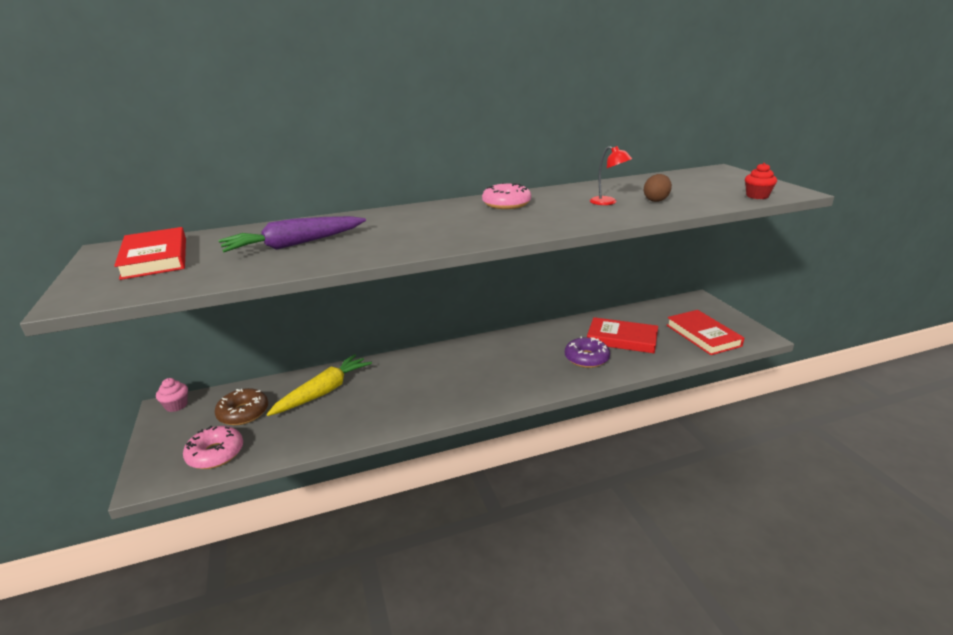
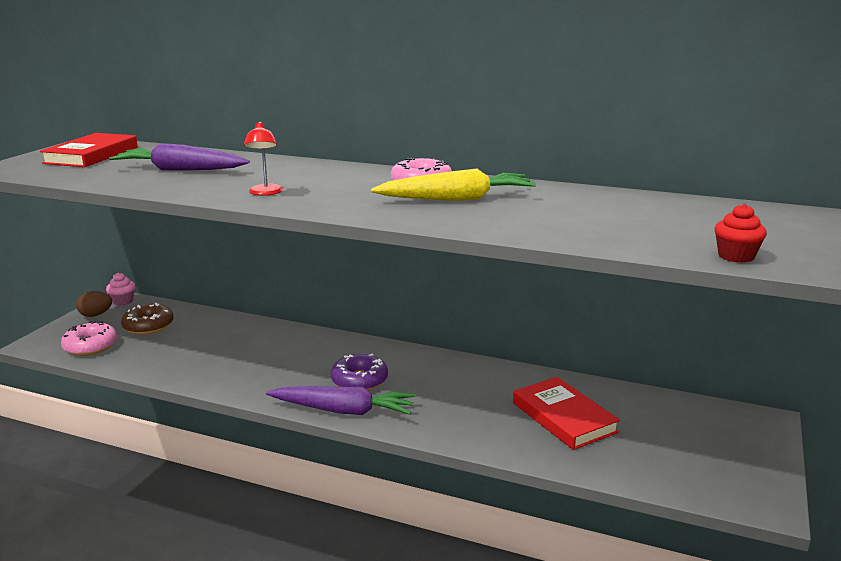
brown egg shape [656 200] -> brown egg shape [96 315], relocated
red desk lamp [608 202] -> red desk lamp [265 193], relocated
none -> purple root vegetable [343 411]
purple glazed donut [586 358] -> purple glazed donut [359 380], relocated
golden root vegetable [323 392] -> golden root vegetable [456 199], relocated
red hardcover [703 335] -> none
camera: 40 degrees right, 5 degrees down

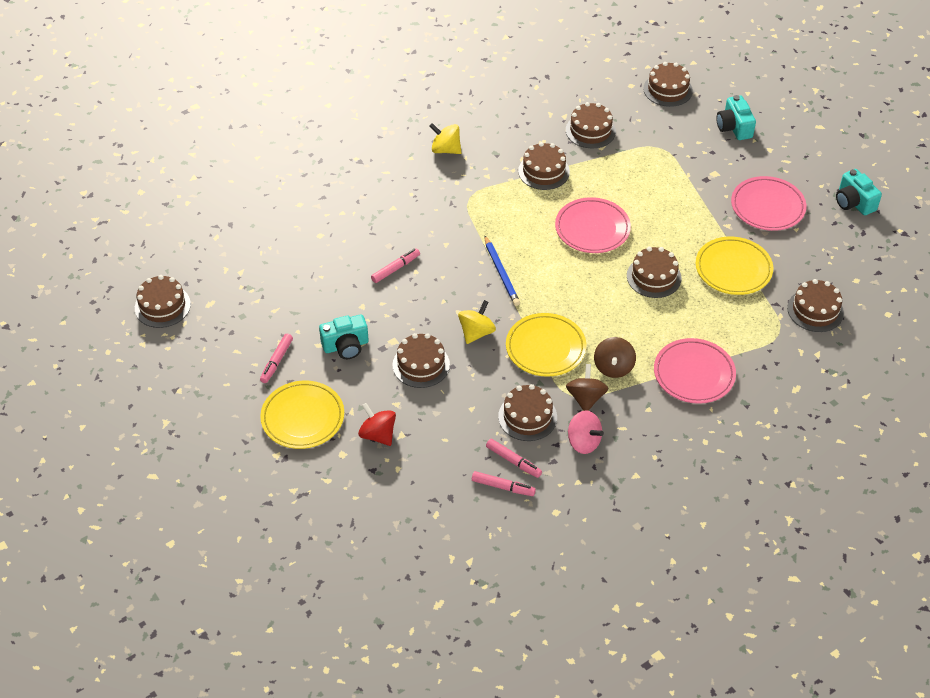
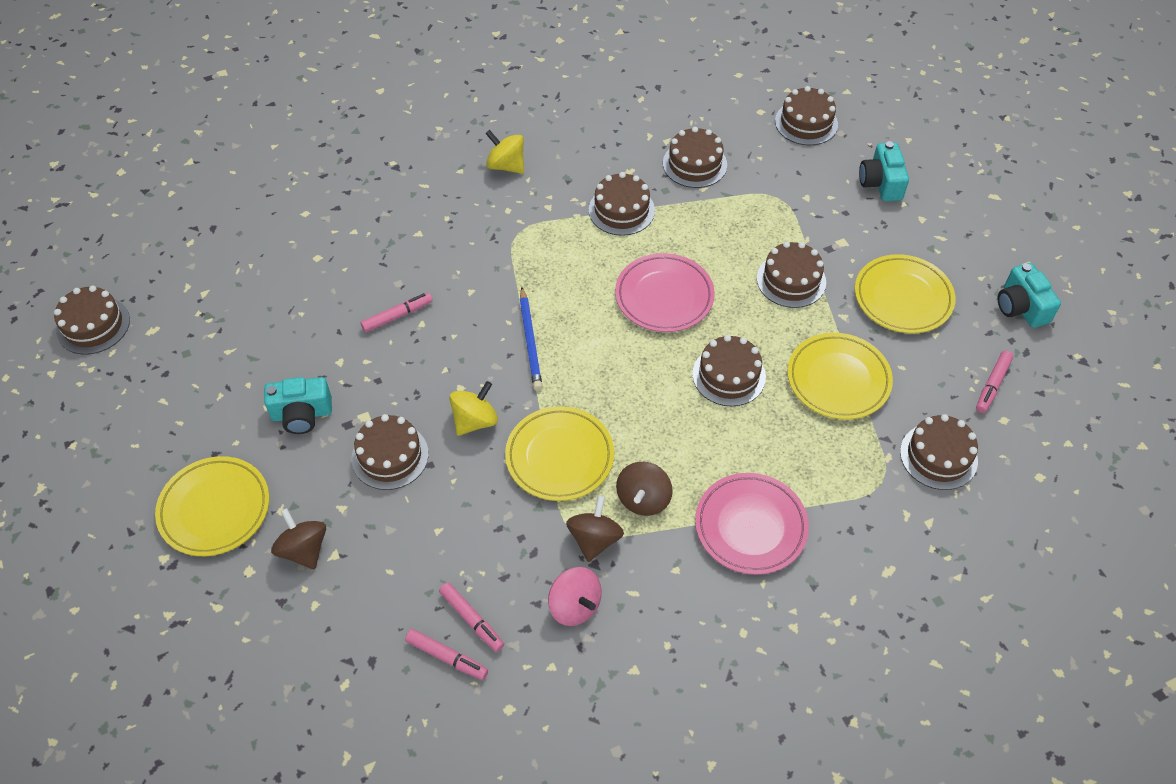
red toy top [378 434] -> brown toy top [304 550]
brown gateau [527 417] -> brown gateau [791 280], relocated
rose-pink dinner plate [767 207] -> golden dinner plate [903 298]
rose-pink marker [276 361] -> rose-pink marker [992 385], relocated
camera: 10 degrees right, 5 degrees up

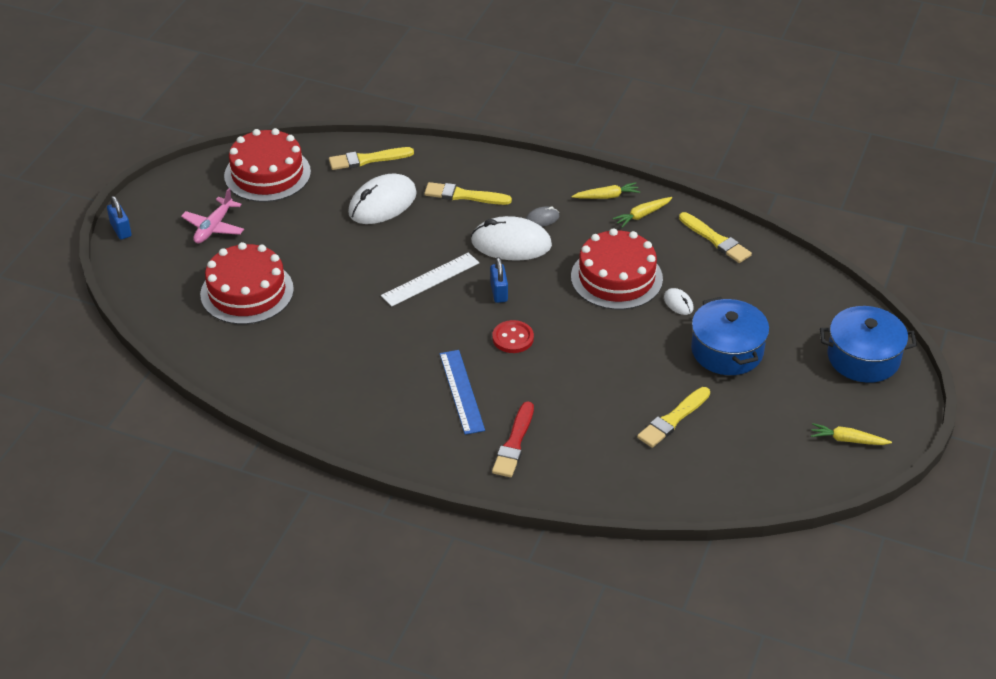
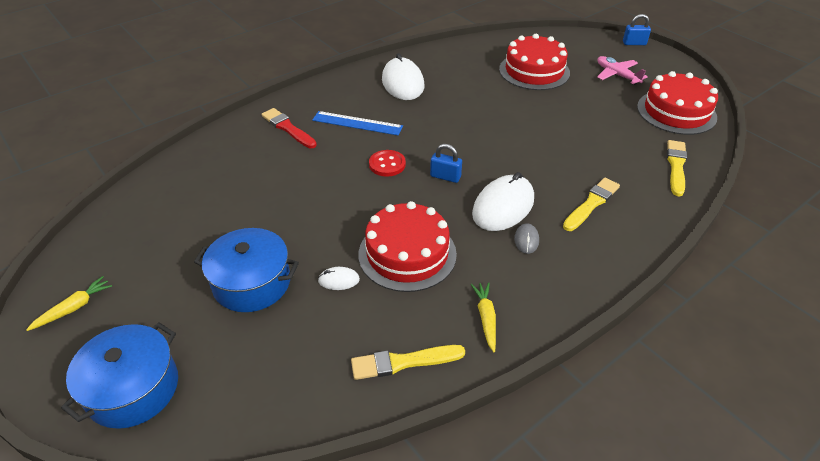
white PC mouse [382 203] -> white PC mouse [403 83], relocated
white measuring stick [430 279] -> none
golden root vegetable [606 196] -> none
golden paint brush [673 419] -> none
camera: 120 degrees right, 0 degrees up

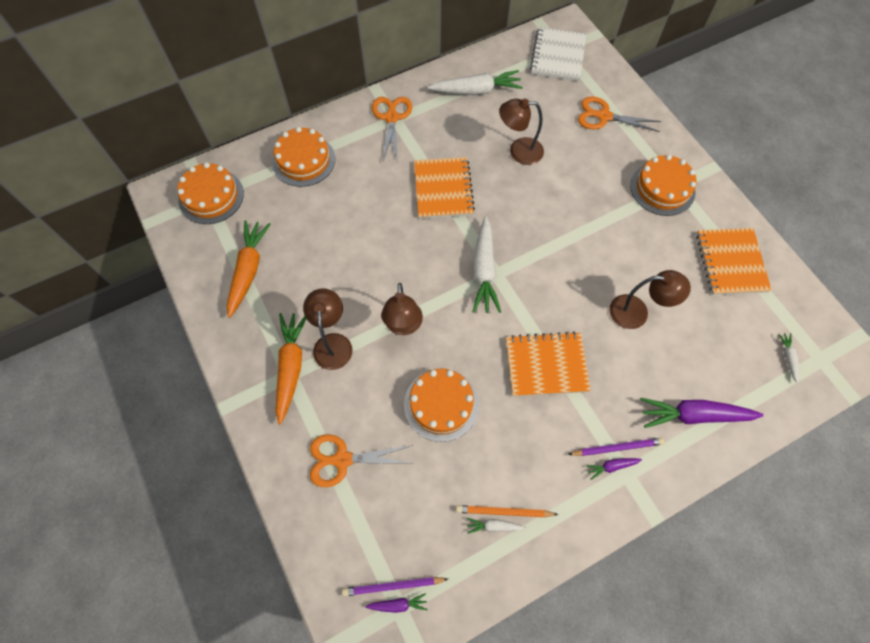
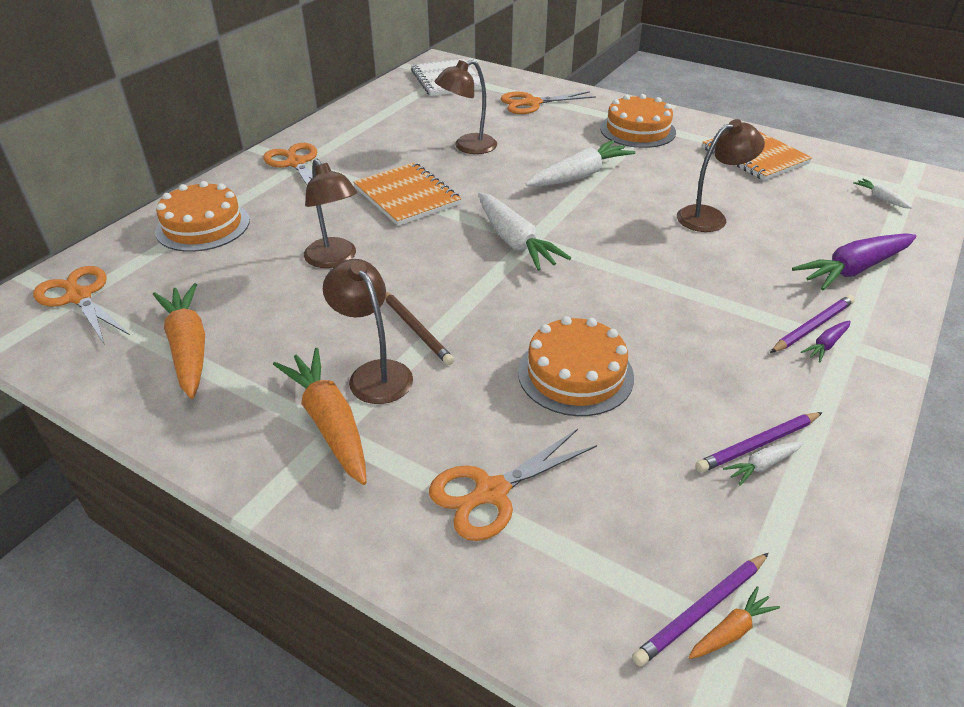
bright orange gateau [211 196] -> bright orange scissors [79 297]
brown desk lamp [403 326] -> brown desk lamp [335 259], relocated
none -> brown wooden pencil [415 329]
white root vegetable [476 91] -> white root vegetable [579 176], relocated
purple root vegetable [397 604] -> bright orange root vegetable [730 631]
bright orange wooden pencil [504 512] -> purple wooden pencil [758 444]
bright orange exercise book [546 365] -> none
camera: 30 degrees left, 25 degrees down

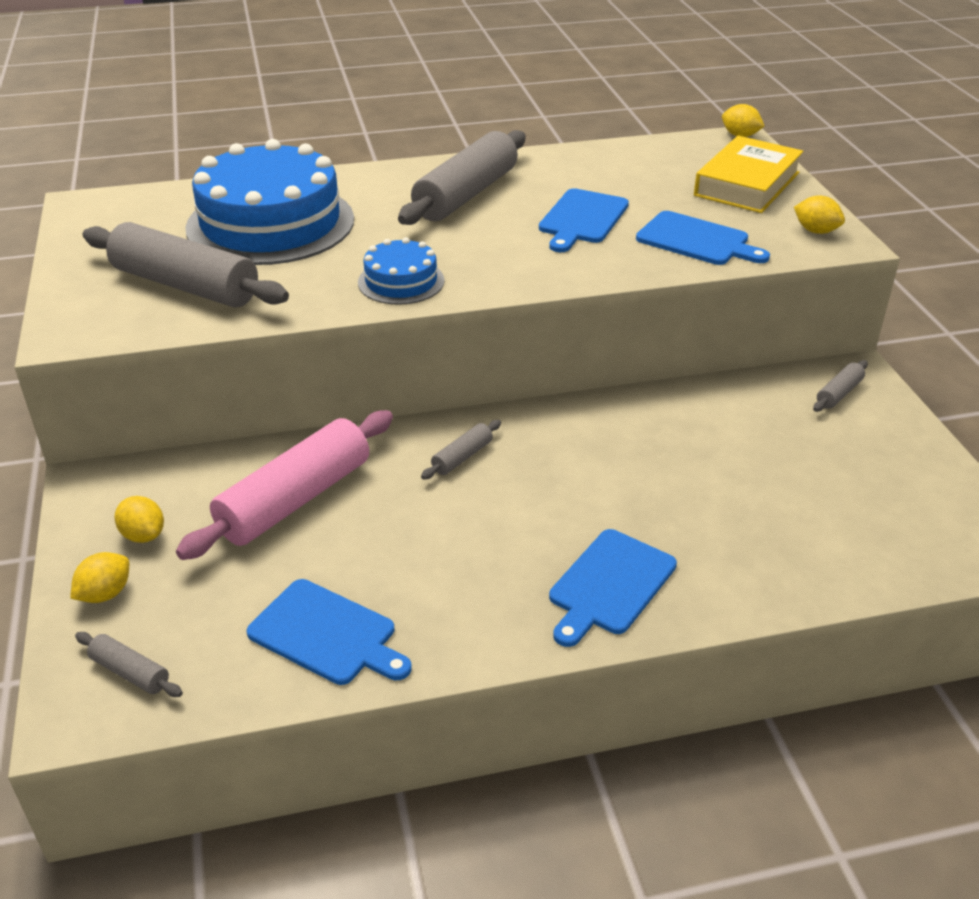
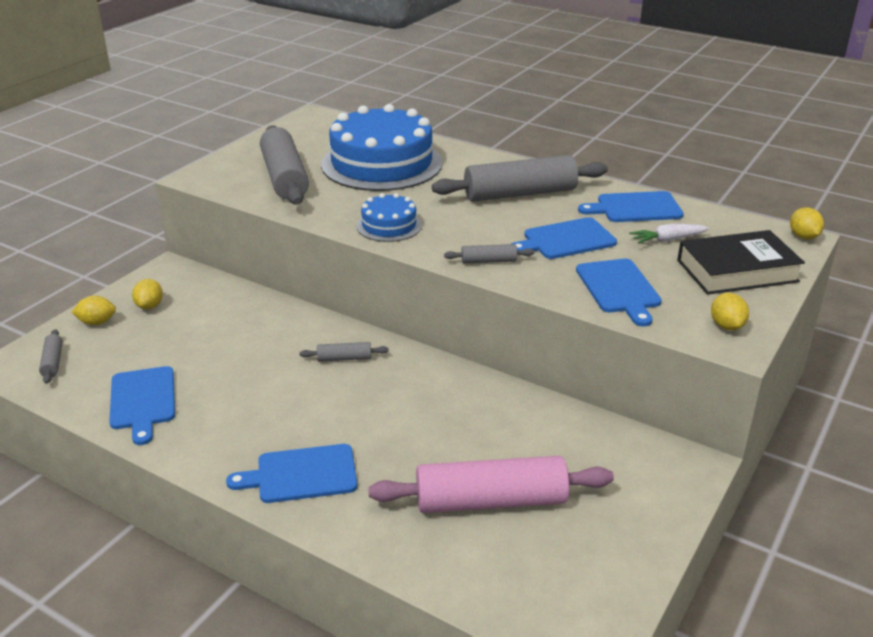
rose-pink rolling pin [295 500] -> rose-pink rolling pin [490 501], relocated
ash-grey rolling pin [839 393] -> ash-grey rolling pin [488 261], relocated
none -> cobalt chopping board [635 208]
none -> white root vegetable [667 240]
golden hardcover [746 184] -> ebony hardcover [737 271]
camera: 45 degrees right, 5 degrees down

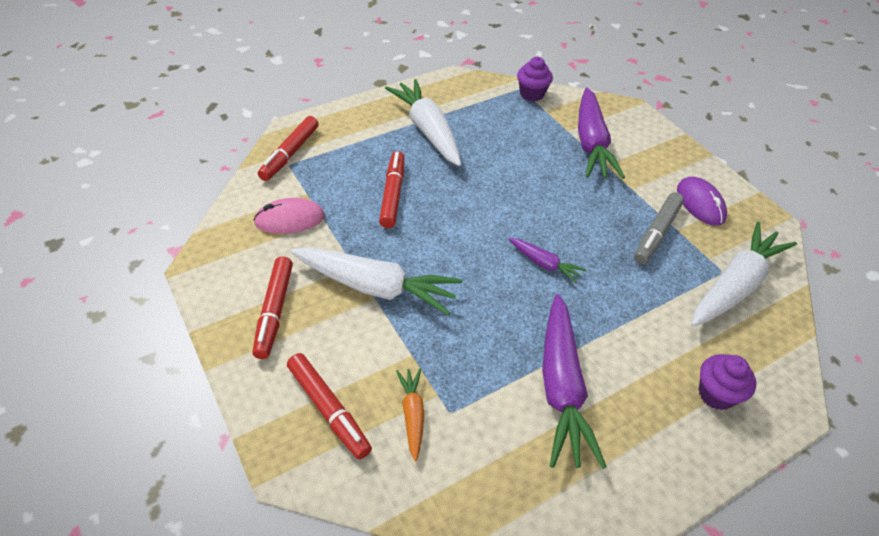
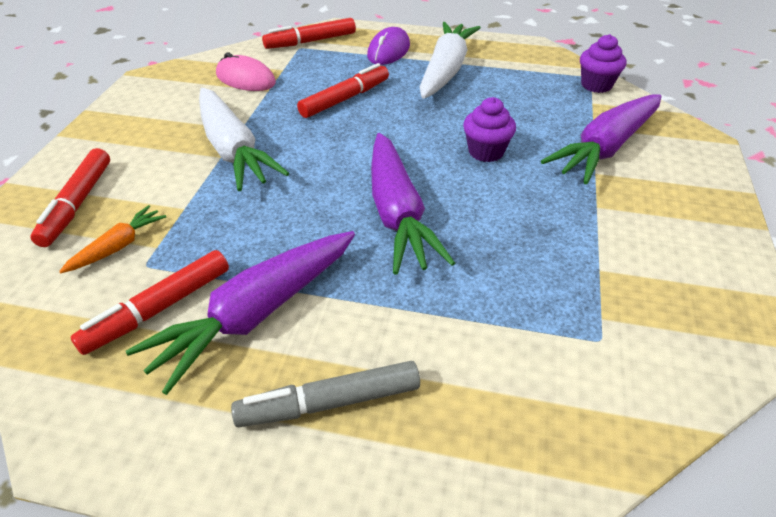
red marker [274 311] -> red marker [158 309], relocated
ash-grey marker [656 233] -> ash-grey marker [329 403], relocated
purple PC mouse [700 203] -> purple PC mouse [388 51], relocated
purple root vegetable [544 264] -> purple root vegetable [397 214], x2.02
purple muffin [716 394] -> purple muffin [486 152], relocated
white root vegetable [735 285] -> none
camera: 45 degrees right, 5 degrees down

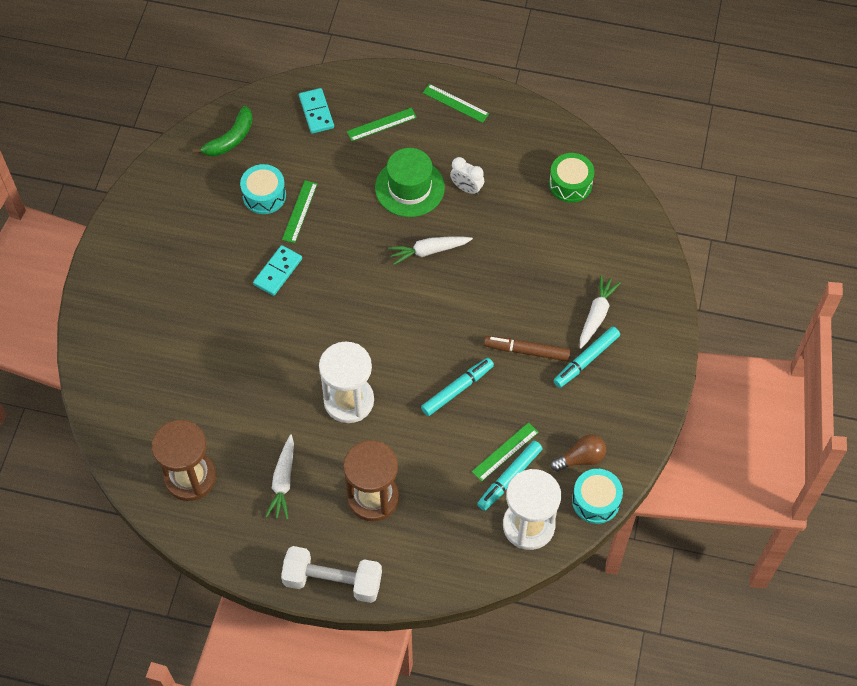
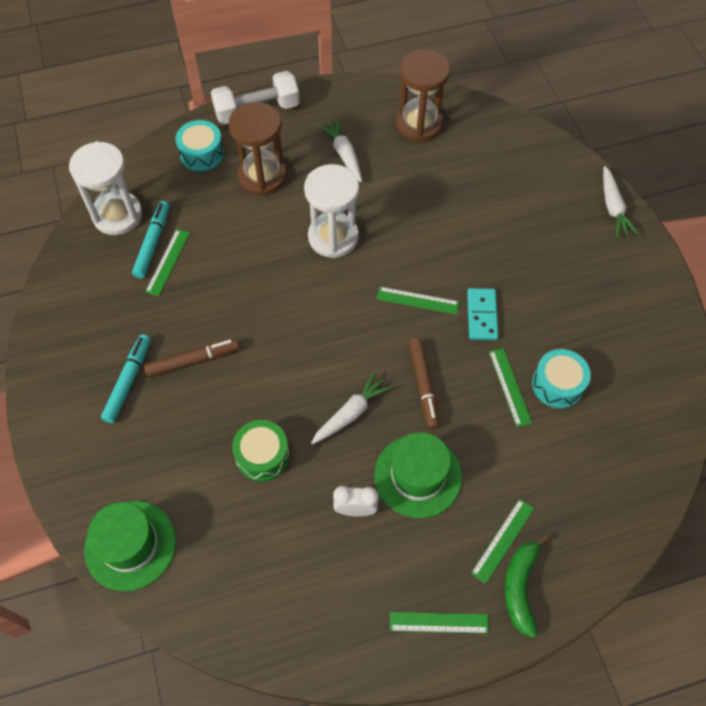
none -> green hat [130 545]
turquoise toy drum [595 501] -> turquoise toy drum [202 154], relocated
green toy drum [570 184] -> green toy drum [262 456], relocated
none -> green measuring stick [417 300]
none -> brown marker [423 385]
green toy banana [230 139] -> green toy banana [520 587], relocated
white root vegetable [596 315] -> white root vegetable [613 207], relocated
turquoise domino tile [316 112] -> none
turquoise marker [457 389] -> none
brown bulb [580 458] -> none
camera: 150 degrees right, 0 degrees up

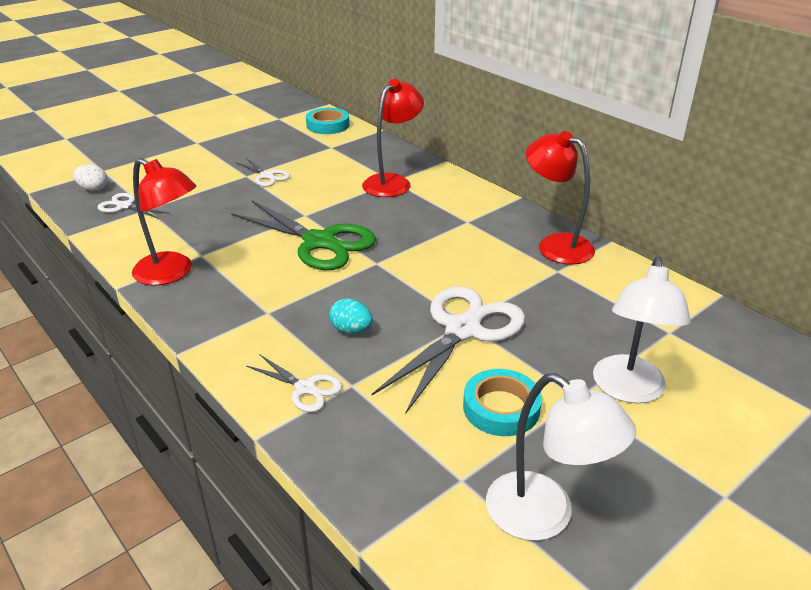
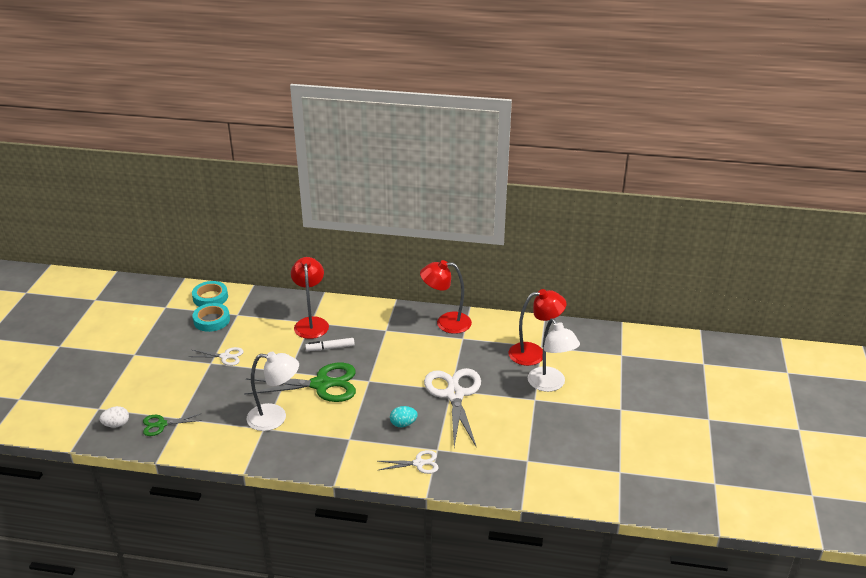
white scissors [125 206] -> green scissors [161 424]
turquoise sticky tape [501 408] -> turquoise sticky tape [211 320], relocated
white desk lamp [544 516] -> white desk lamp [275 418], relocated
none -> white marker [330 348]
red desk lamp [172 273] -> red desk lamp [534 353], relocated
camera: 40 degrees left, 0 degrees up

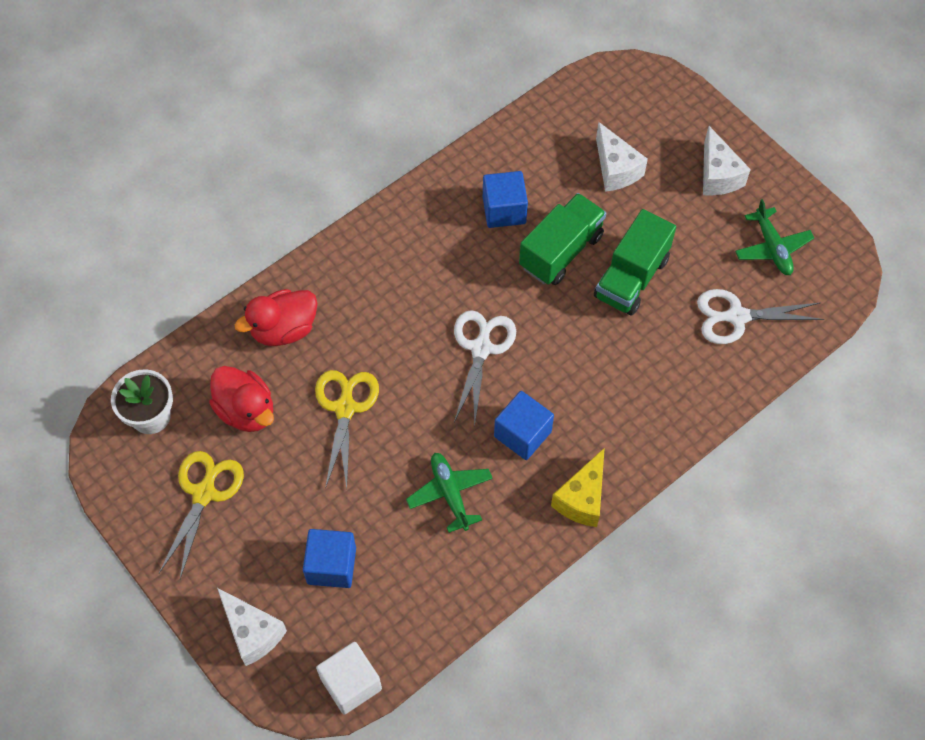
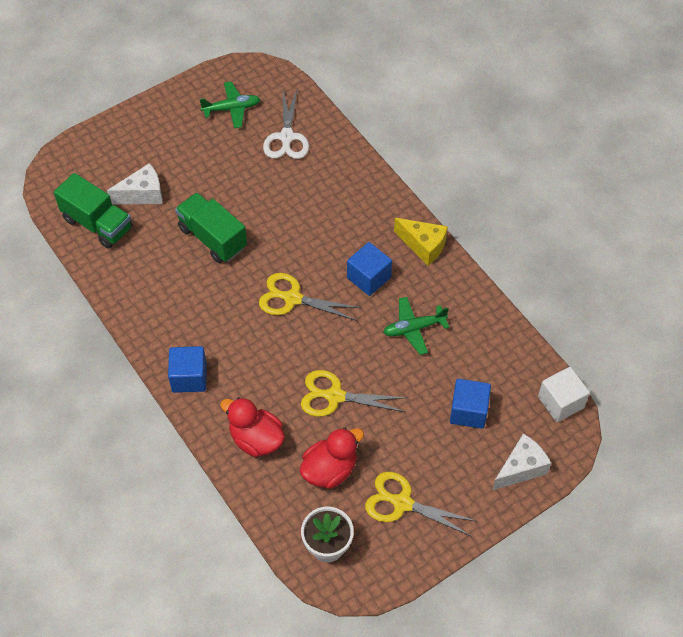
green lorry [631 278] -> green lorry [97 224], relocated
cobalt cube [504 210] -> cobalt cube [189 377], relocated
red rubber duck [284 329] -> red rubber duck [256 439], 150 degrees clockwise
white scissors [481 348] -> golden scissors [292 298]
white piece of cheese [717 175] -> none
camera: 85 degrees left, 5 degrees down

